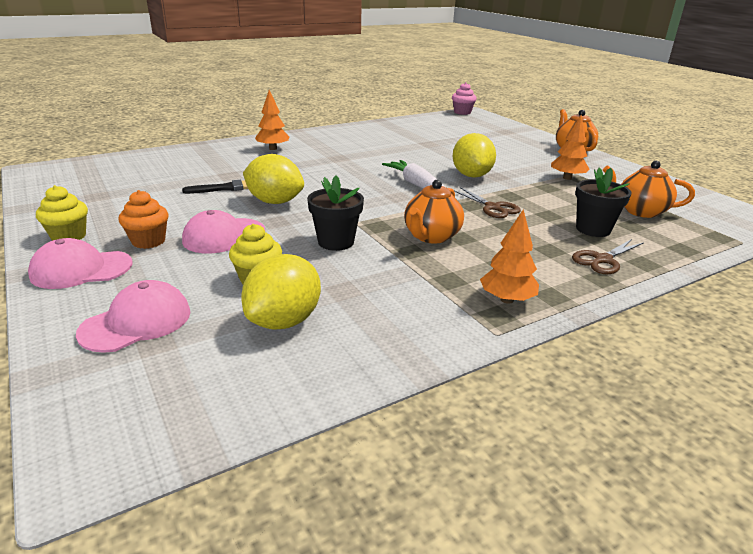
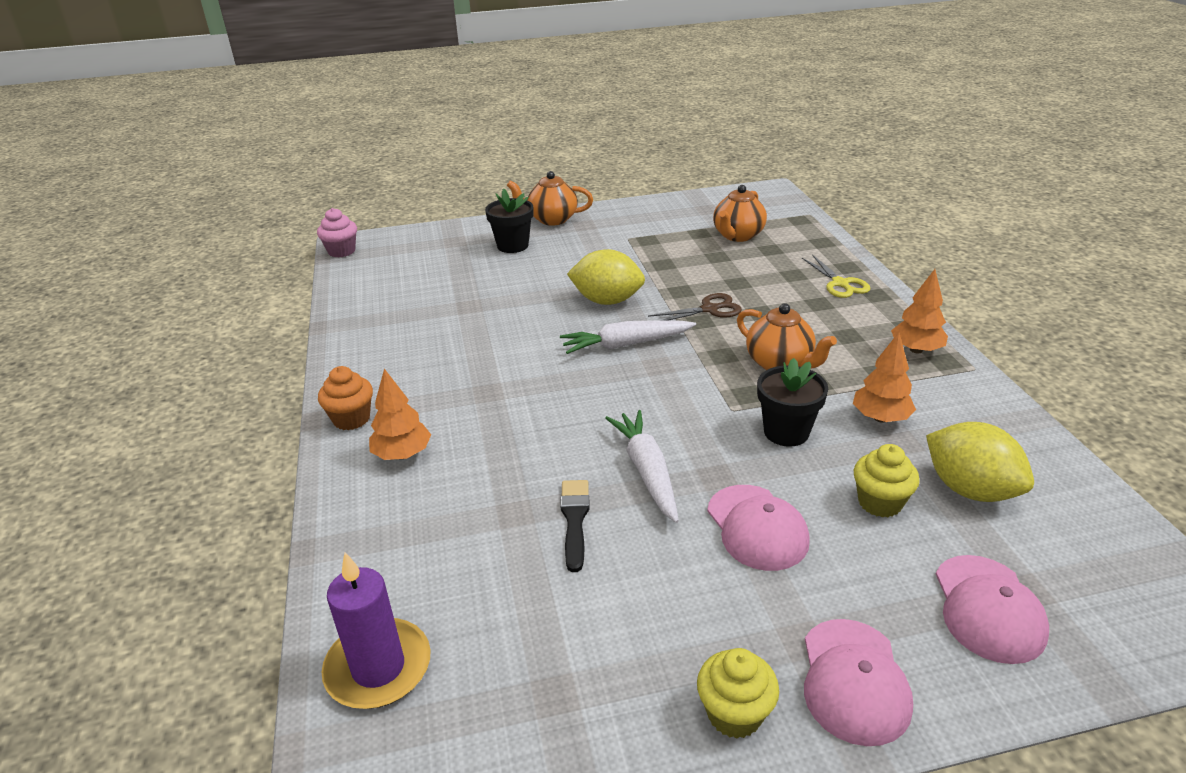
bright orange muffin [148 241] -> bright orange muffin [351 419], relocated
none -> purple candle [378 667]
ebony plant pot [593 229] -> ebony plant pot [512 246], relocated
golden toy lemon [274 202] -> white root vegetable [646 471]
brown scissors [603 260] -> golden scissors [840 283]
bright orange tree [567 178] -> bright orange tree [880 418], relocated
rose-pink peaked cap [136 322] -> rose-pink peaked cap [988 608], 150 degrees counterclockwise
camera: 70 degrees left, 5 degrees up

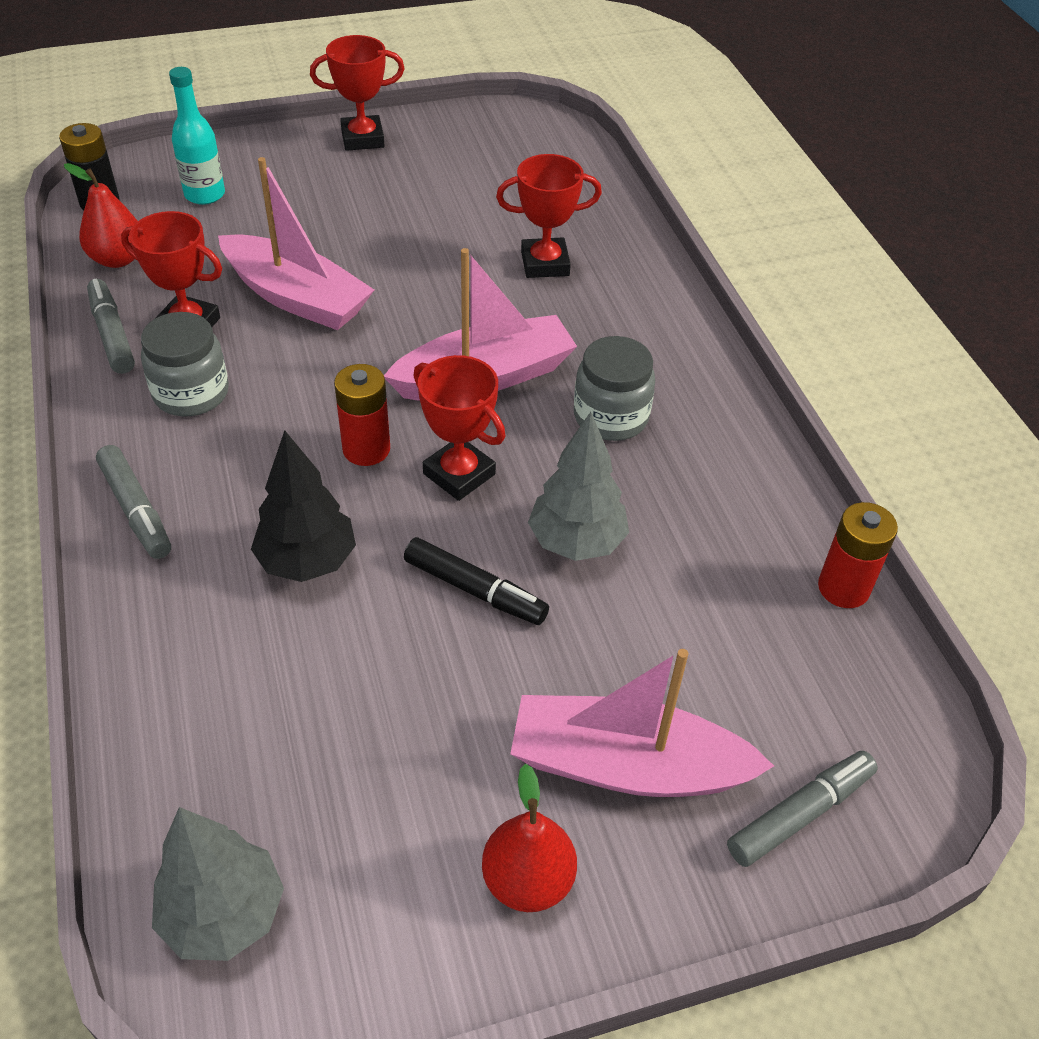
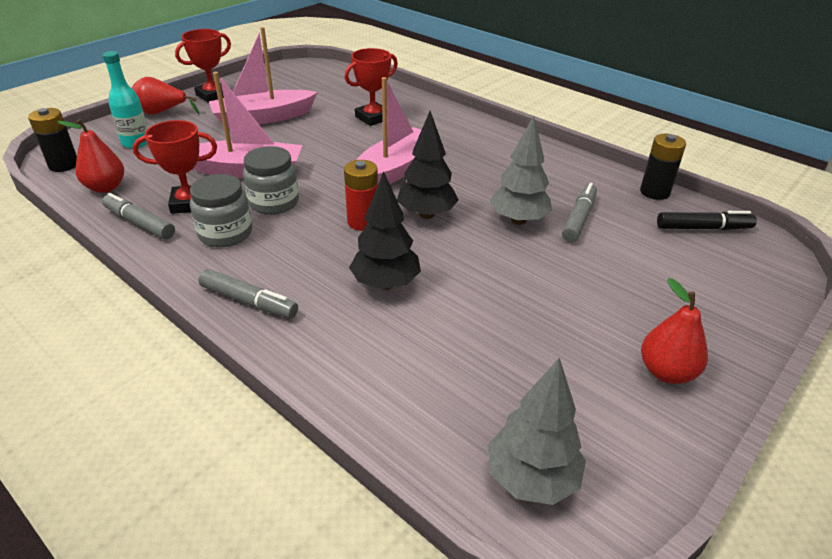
none -> red pear fruit [162 113]
rose-pink toy boat [626 765] -> rose-pink toy boat [263 118], relocated
ash-grey jar [610 417] -> ash-grey jar [274 202], relocated
red award cup [459 474] -> ebony tree [426 214]
ash-grey marker [799 814] -> ash-grey marker [579 219], relocated
red AA battery [843 588] -> ebony AA battery [654 192]
ebony marker [475 590] -> ebony marker [703 228], relocated
camera: 30 degrees left, 10 degrees down

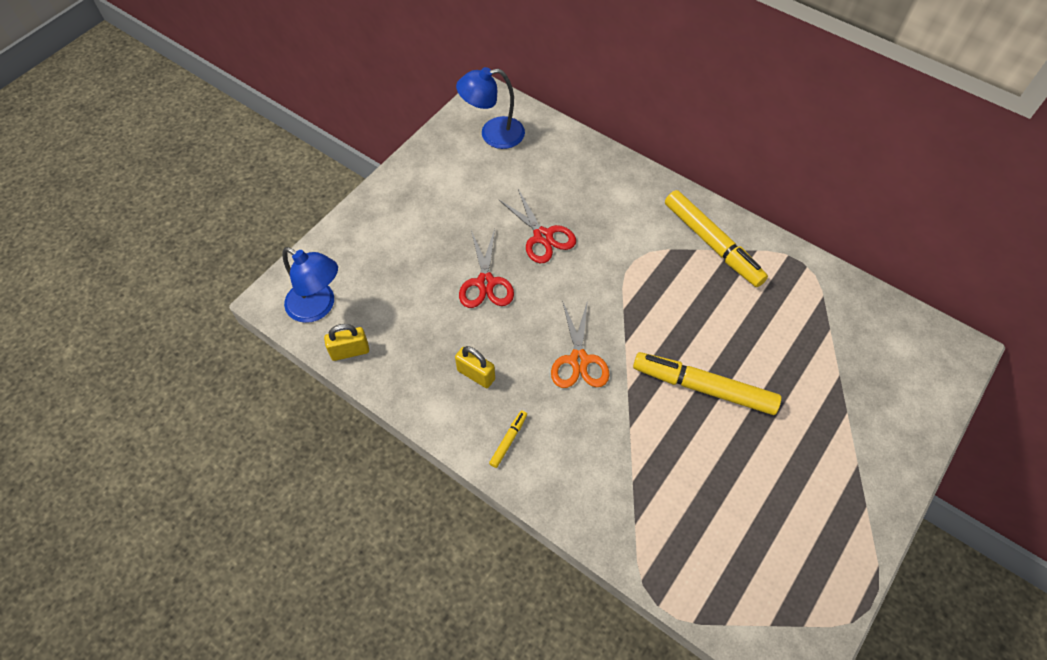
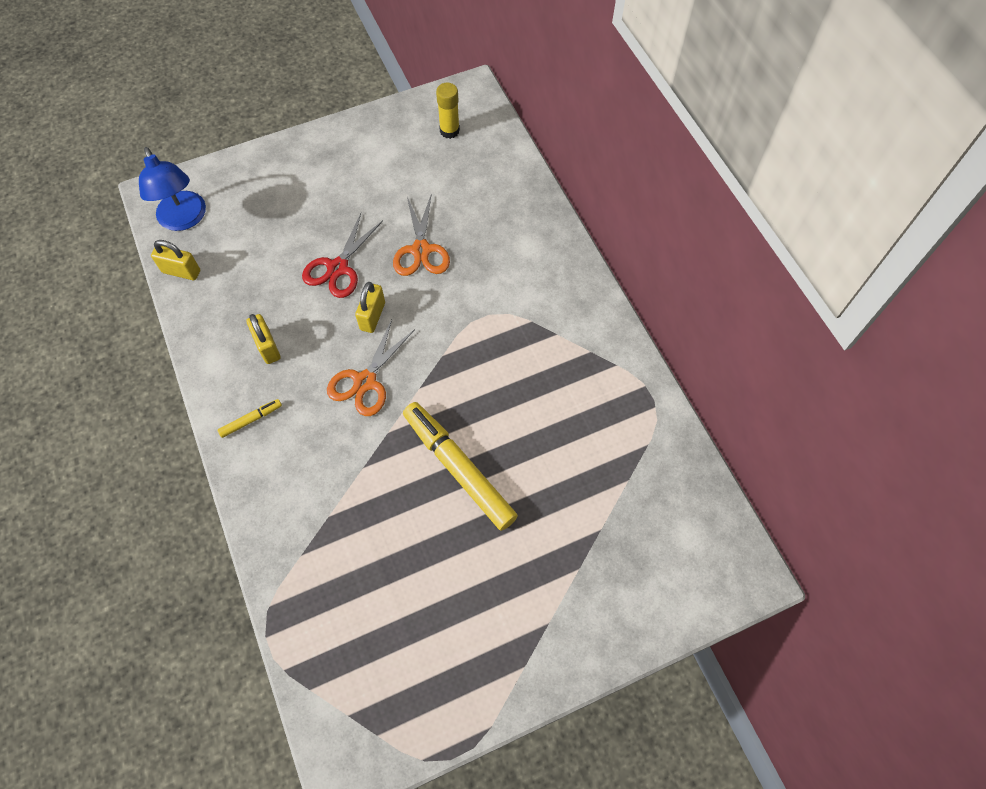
none -> golden padlock [372 316]
red scissors [543 236] -> bright orange scissors [421 250]
cobalt desk lamp [493 134] -> golden stick of glue [449 131]
golden marker [712 244] -> none
camera: 30 degrees right, 5 degrees up

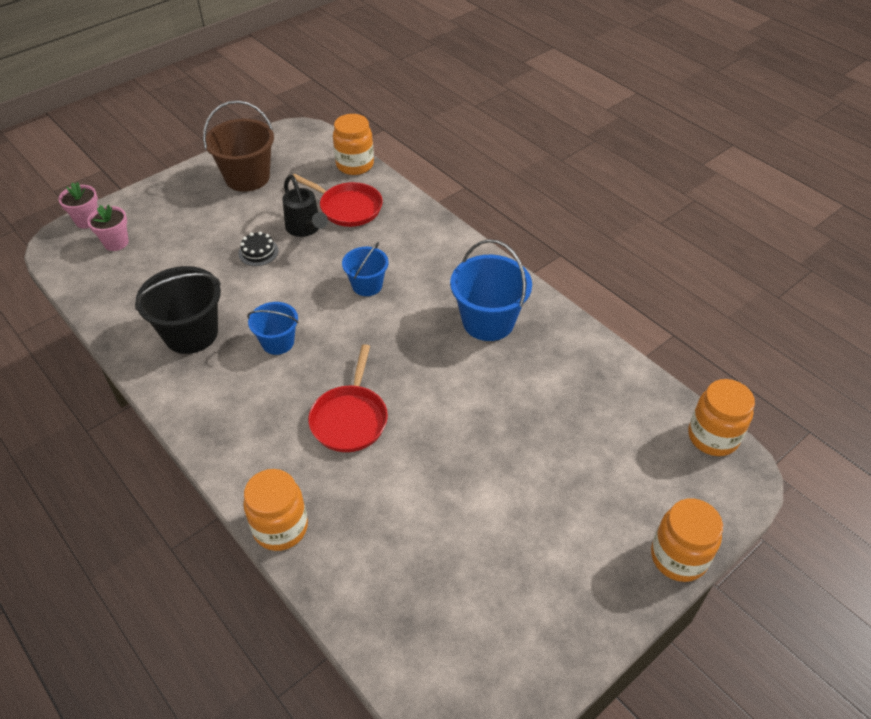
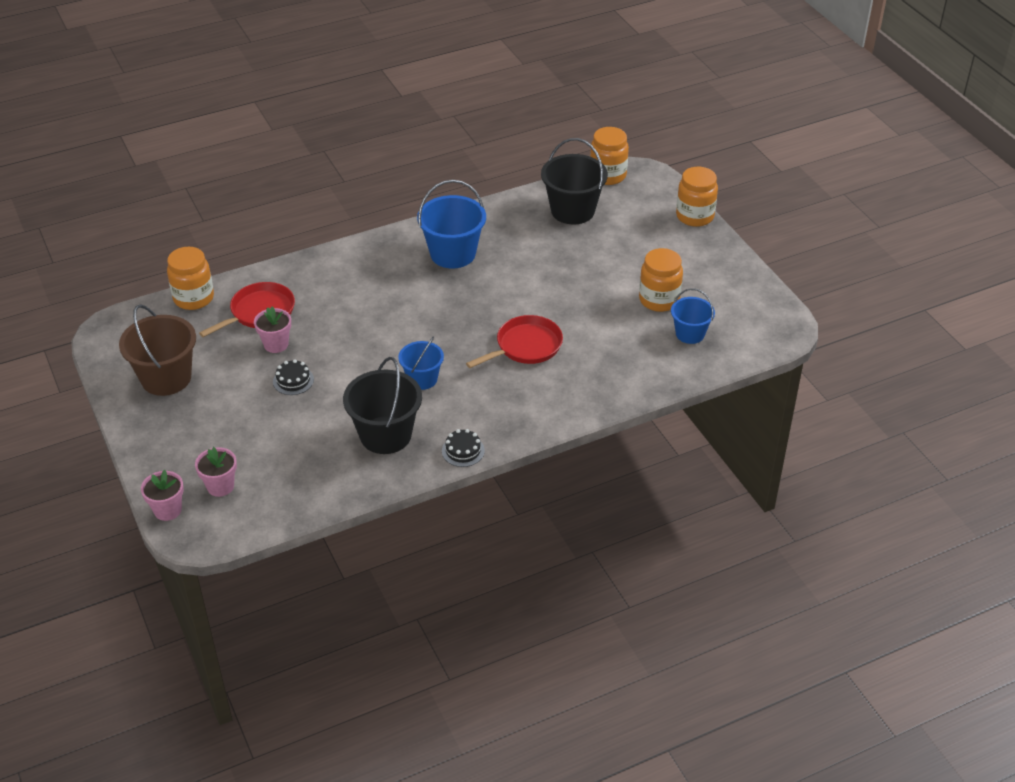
ebony sprinkling can [306 229] -> rose-pink plant pot [276 344]
none -> ebony gateau [463 451]
red pan [350 418] -> red pan [525 346], 60 degrees counterclockwise
none -> ebony bucket [572 211]
bright orange jar [280 527] -> bright orange jar [659 300], relocated
cobalt bucket [367 285] -> cobalt bucket [690 334], relocated
camera: 75 degrees left, 5 degrees down

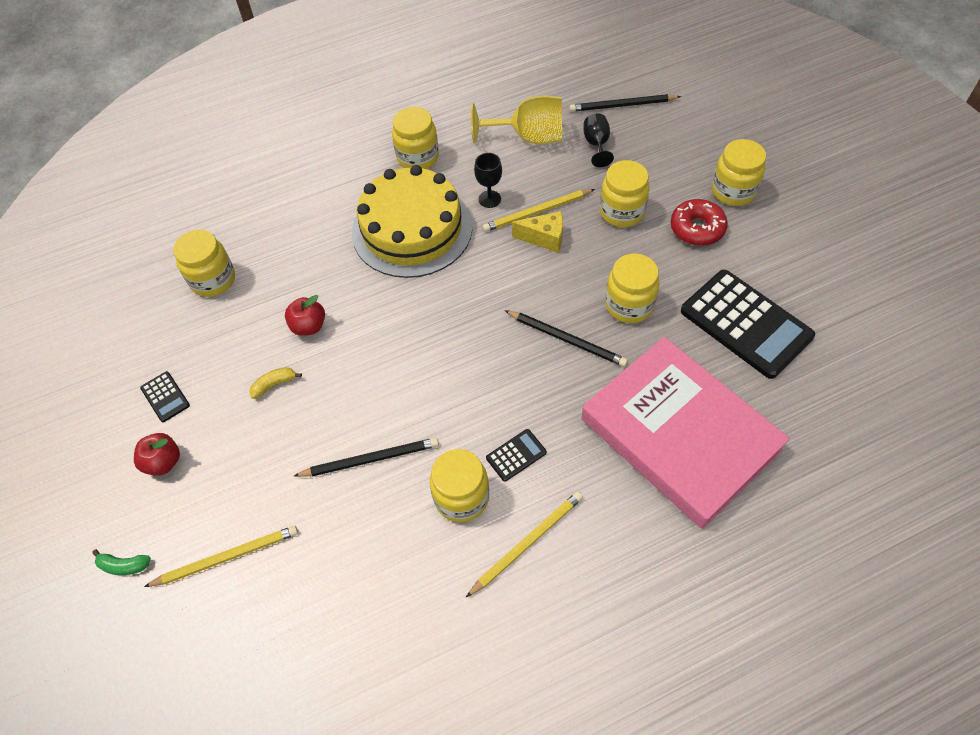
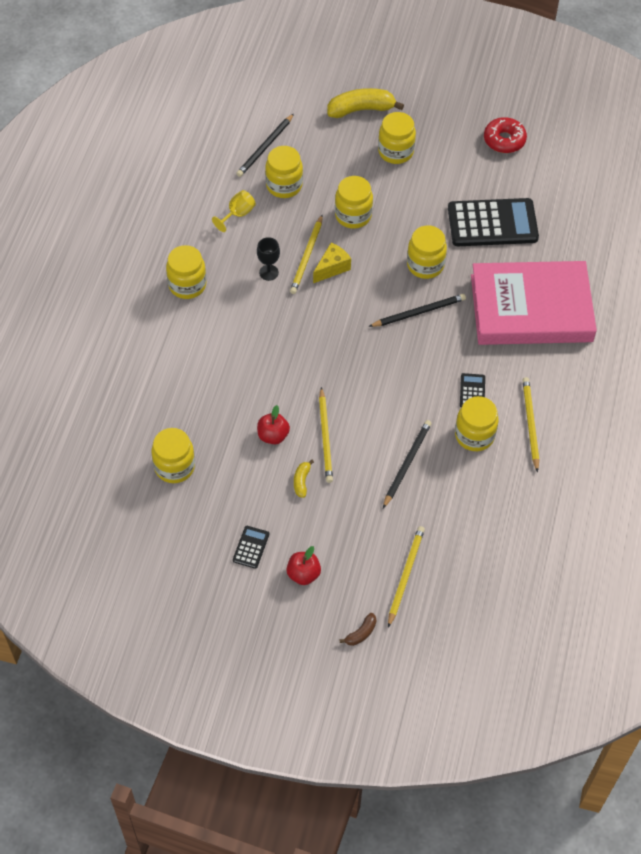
golden chalice [529 137] -> golden chalice [238 214], x0.56
ebony calculator [165 397] -> ebony calculator [251 547], 75 degrees counterclockwise
ebony chalice [596 144] -> golden jar [284 185]
none -> golden wooden pencil [325 437]
none -> golden toy banana [361 109]
green toy banana [124 565] -> brown toy banana [361 633]
red glazed donut [697 228] -> red glazed donut [504 140], relocated
golden gateau [412 229] -> none
camera: 55 degrees left, 0 degrees up

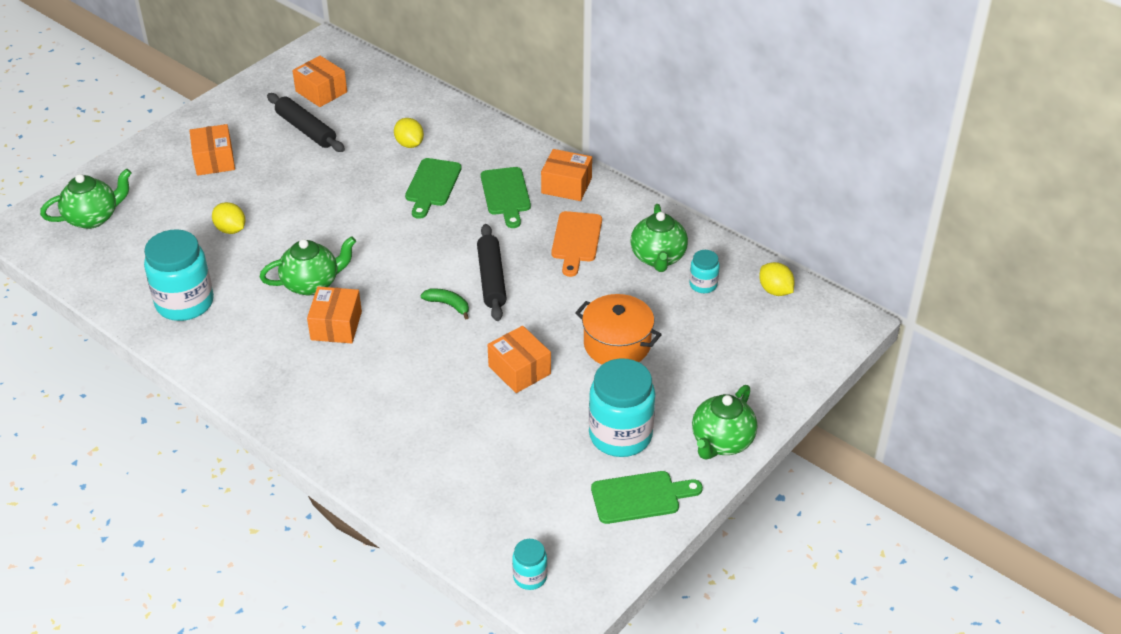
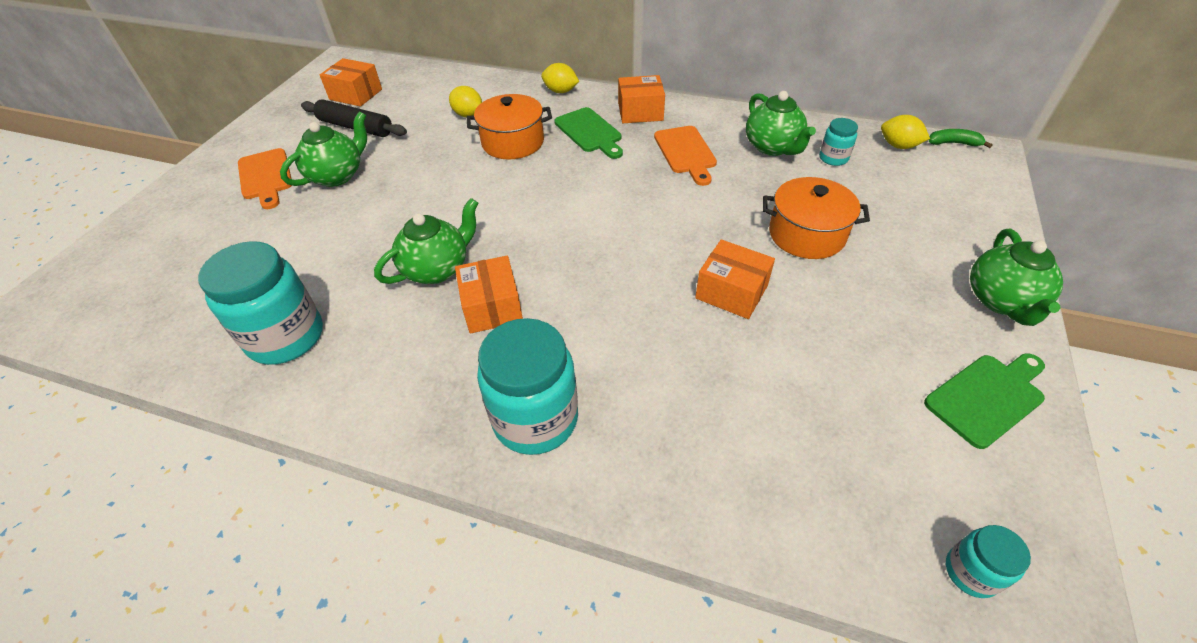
bright orange box [214 160] -> bright orange chopping board [265 176]
green tea pot [93 218] -> green tea pot [337 175], relocated
green chopping board [432 185] -> bright orange stockpot [513 142]
turquoise jar [620 435] -> turquoise jar [535 419], relocated
golden toy lemon [231 229] -> golden toy lemon [560 91], relocated
green toy banana [448 305] -> green toy banana [953 143], relocated
ebony rolling pin [491 279] -> none
camera: 20 degrees left, 5 degrees up

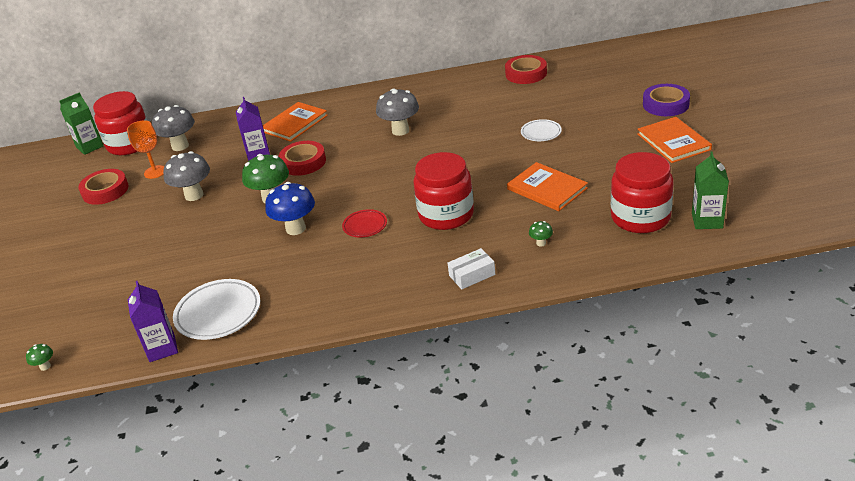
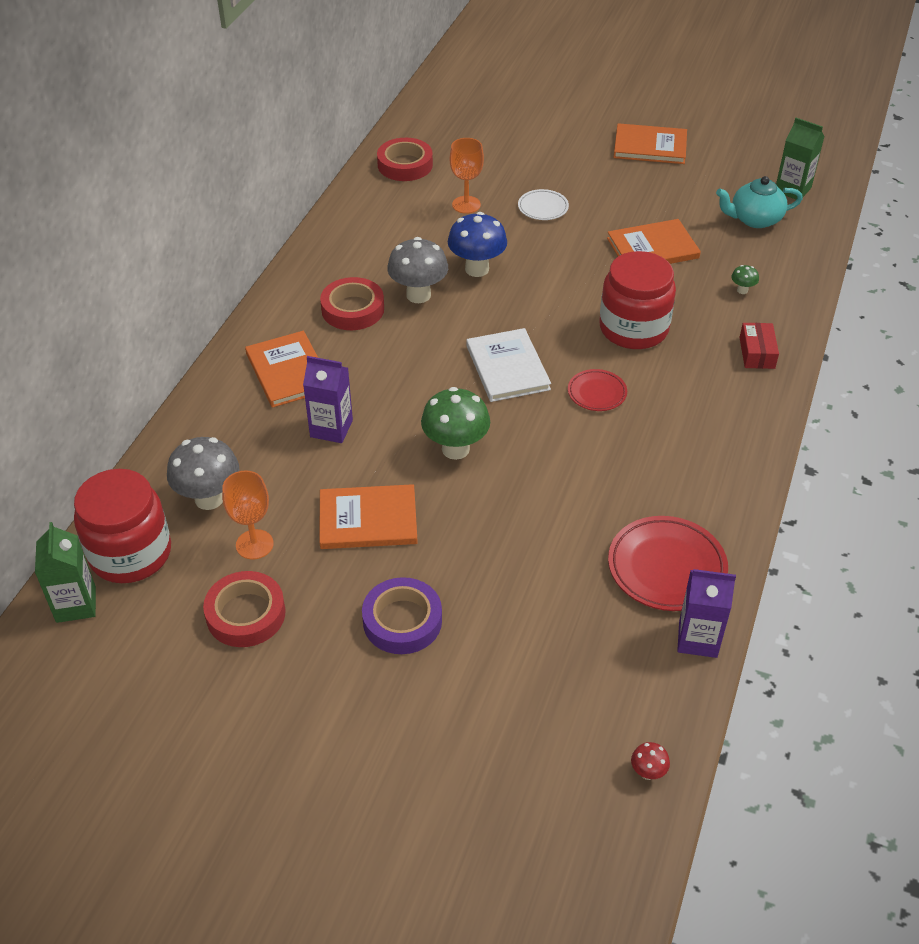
ash-grey fungus [194 195] -> bright orange hardcover [368 519]
red sticky tape [303 162] -> red sticky tape [353 309], relocated
purple sticky tape [665 104] -> purple sticky tape [402 621], relocated
cobalt fungus [295 229] -> cobalt fungus [477 269], relocated
none -> bright orange chalice [466 205]
none -> white hardcover [507 367]
white dinner plate [218 313] -> red dinner plate [666 568]
green fungus [45 366] -> red fungus [647 772]
red jar [640 217] -> turquoise tea pot [754 219]
white box [472 275] -> red box [757 353]
camera: 65 degrees left, 10 degrees up

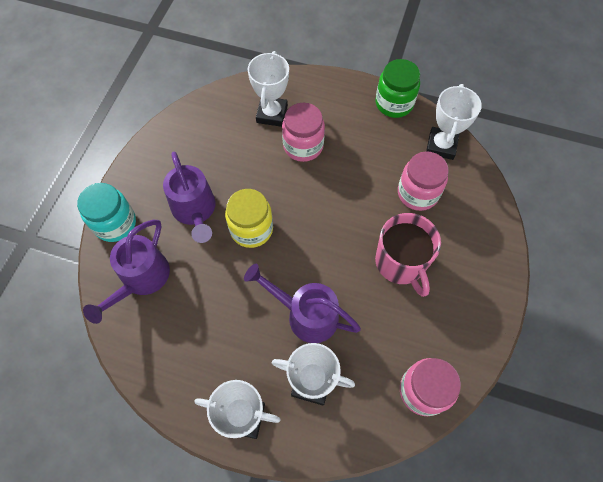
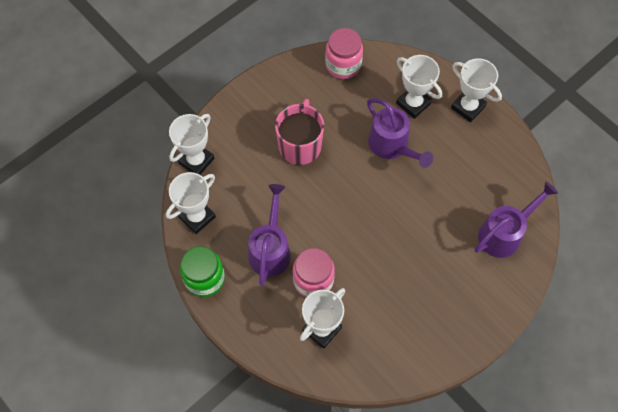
none -> white award cup [196 161]
purple sprinkling can [195 211] -> purple sprinkling can [271 249], relocated
turquoise jar [115 223] -> none
golden jar [251 229] -> none
rose-pink jar [417 193] -> none
camera: 150 degrees left, 0 degrees up

